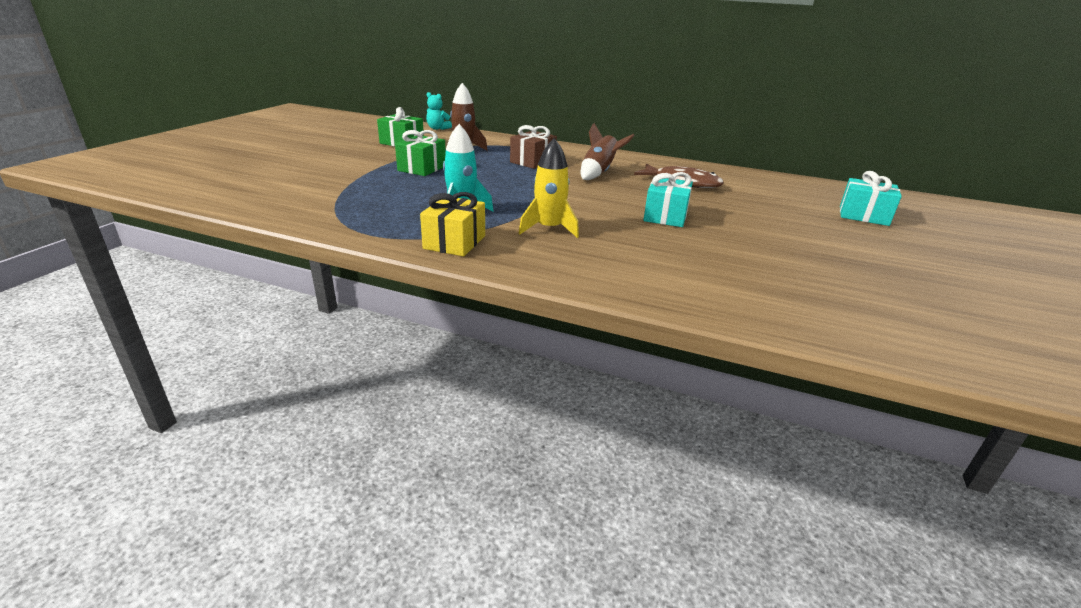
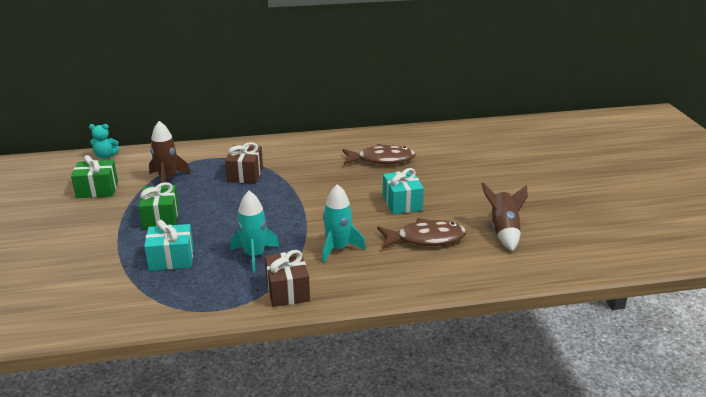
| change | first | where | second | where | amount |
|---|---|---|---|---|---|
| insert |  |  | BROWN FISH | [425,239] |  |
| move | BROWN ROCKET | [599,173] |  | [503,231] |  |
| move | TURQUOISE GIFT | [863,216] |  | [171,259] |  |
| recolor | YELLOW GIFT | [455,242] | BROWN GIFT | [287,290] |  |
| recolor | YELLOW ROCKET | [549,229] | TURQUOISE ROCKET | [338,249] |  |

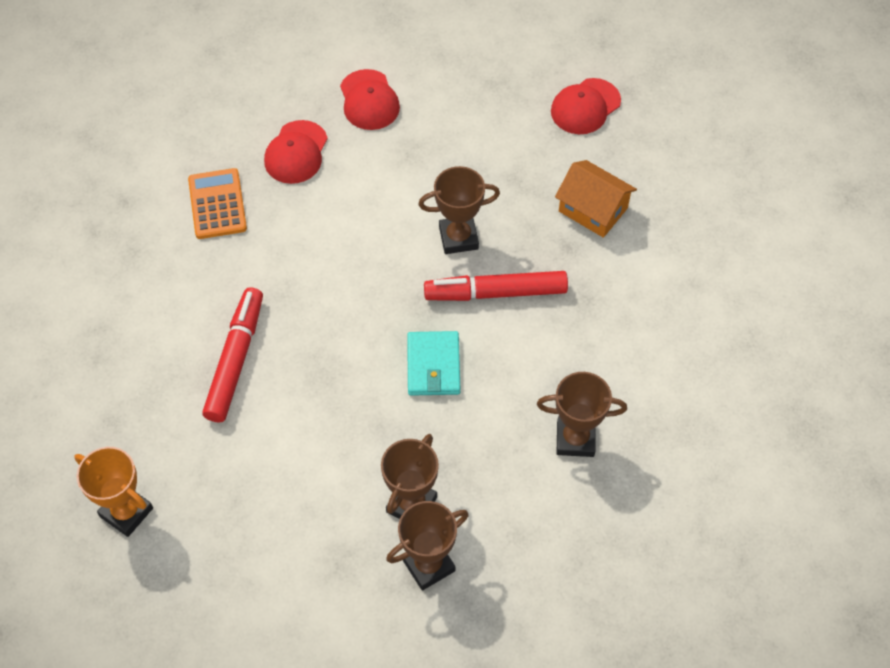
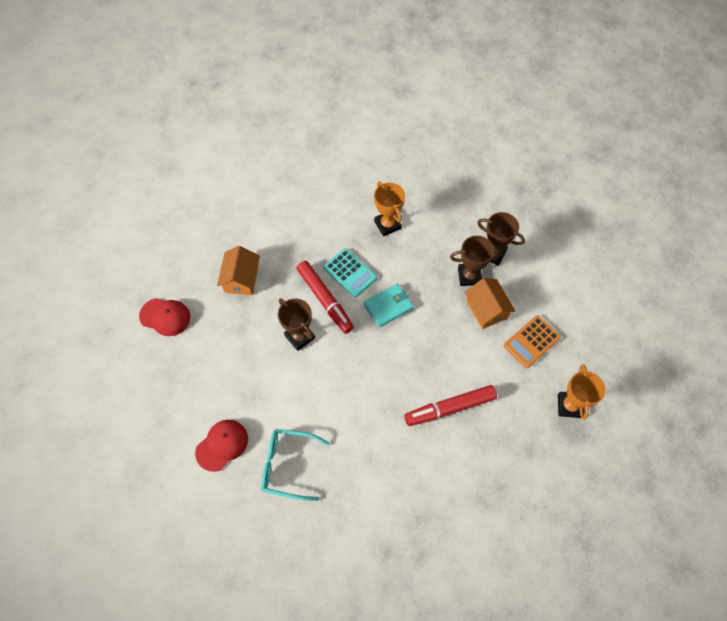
| change | first | where | second | where | amount |
|---|---|---|---|---|---|
| insert |  |  | TURQUOISE CALCULATOR | [350,273] |  |
| insert |  |  | ORANGE HOUSE | [486,309] |  |
| move | ORANGE CALCULATOR | [217,204] |  | [531,342] |  |
| replace | RED CAP | [296,152] | TURQUOISE GLASSES | [288,465] |  |
| recolor | BROWN TROPHY | [575,439] | ORANGE TROPHY | [387,224] |  |

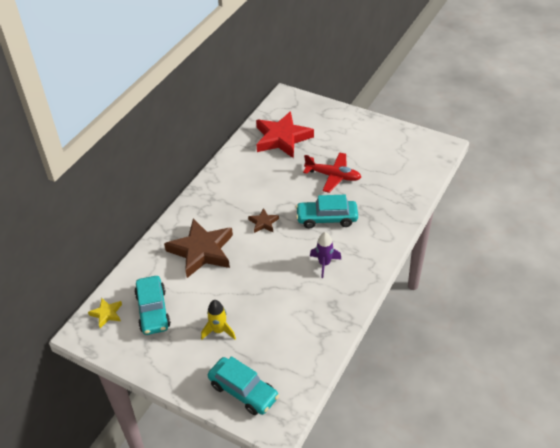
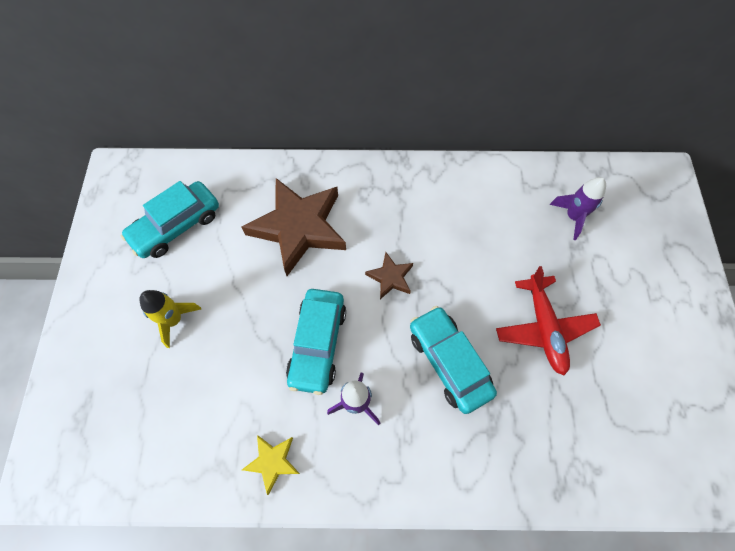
| change | first | where | second | where | amount |
|---|---|---|---|---|---|
| move | YELLOW STAR | [107,314] |  | [272,462] |  |
| move | TURQUOISE CAR | [243,391] |  | [318,344] |  |
| replace | RED STAR | [282,138] | PURPLE ROCKET | [573,217] |  |

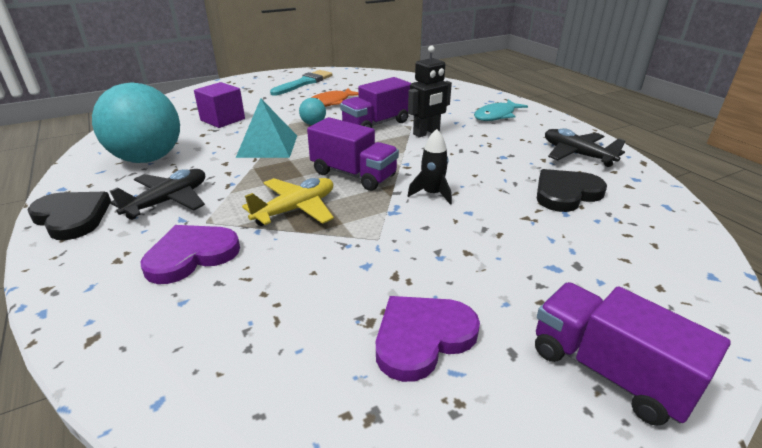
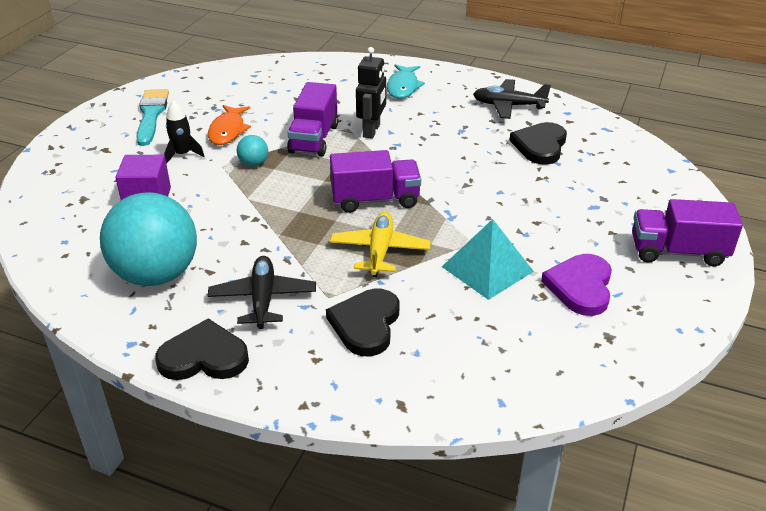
| change | first | where | second | where | amount |
|---|---|---|---|---|---|
| move | TURQUOISE PYRAMID | [267,146] |  | [487,269] |  |
| move | BLACK ROCKET | [432,194] |  | [183,154] |  |
| recolor | PURPLE HEART | [191,255] | BLACK HEART | [366,324] |  |

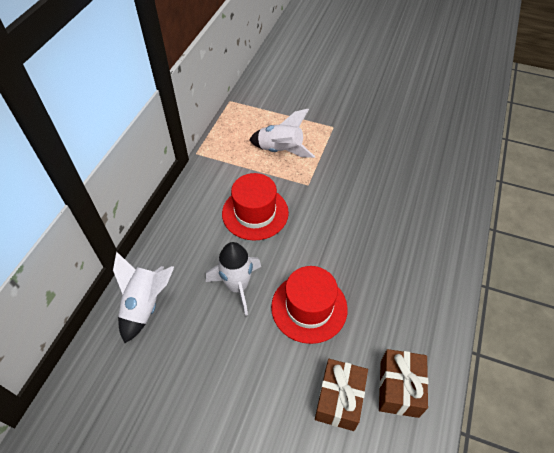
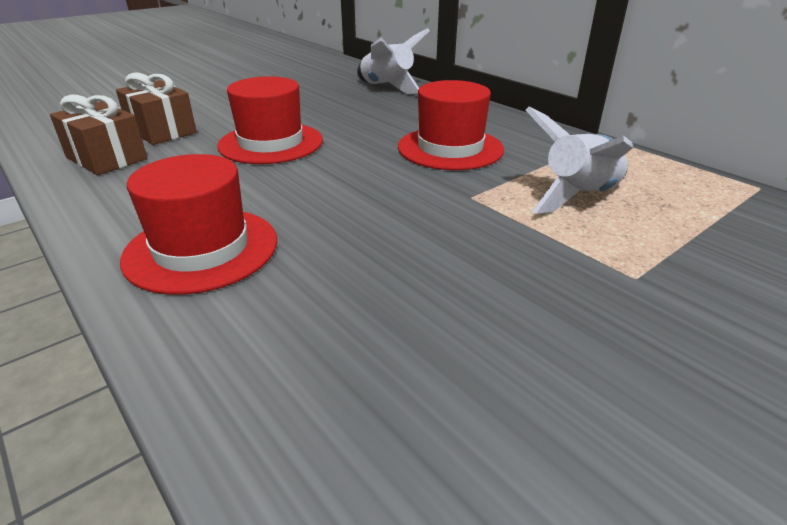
| change | first | where | second | where | amount |
|---|---|---|---|---|---|
| delete | WHITE ROCKET | [237,286] |  |  |  |
| insert |  |  | RED HAT | [201,249] |  |

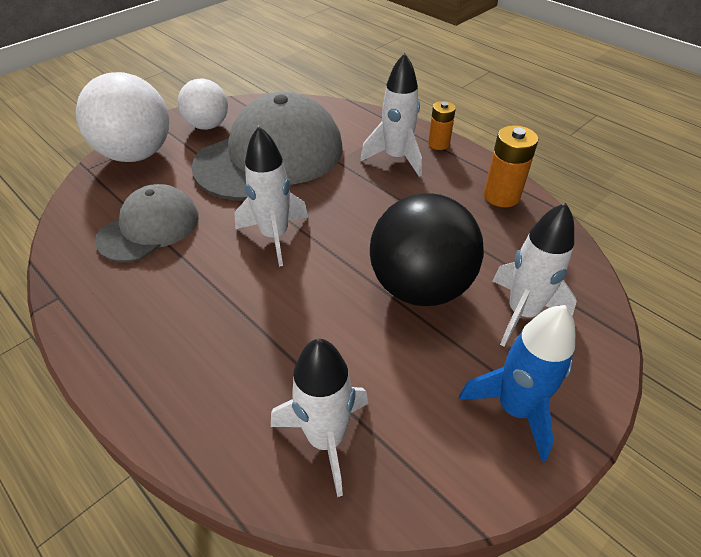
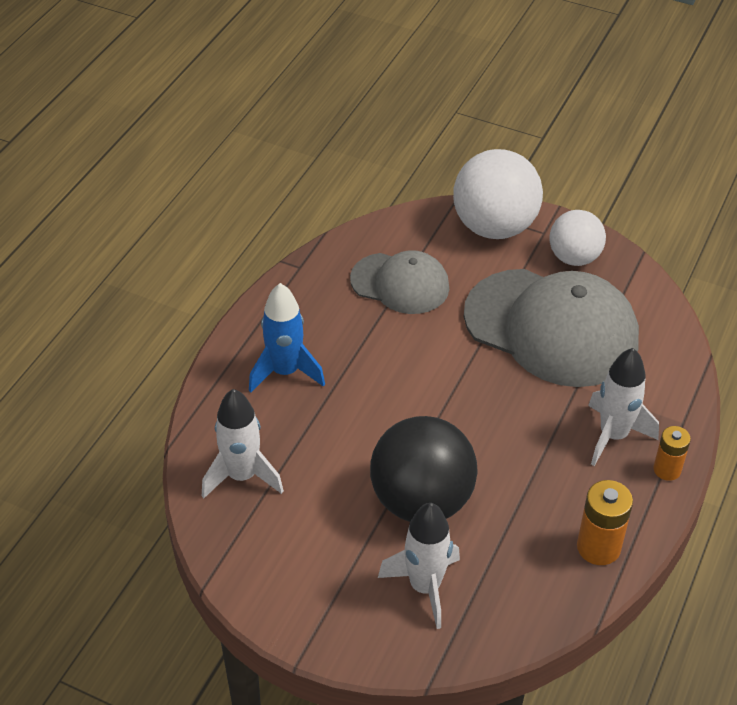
| change | first | where | second | where | amount |
|---|---|---|---|---|---|
| delete | WHITE ROCKET | [275,236] |  |  |  |
| move | BLUE ROCKET | [514,408] |  | [285,372] |  |

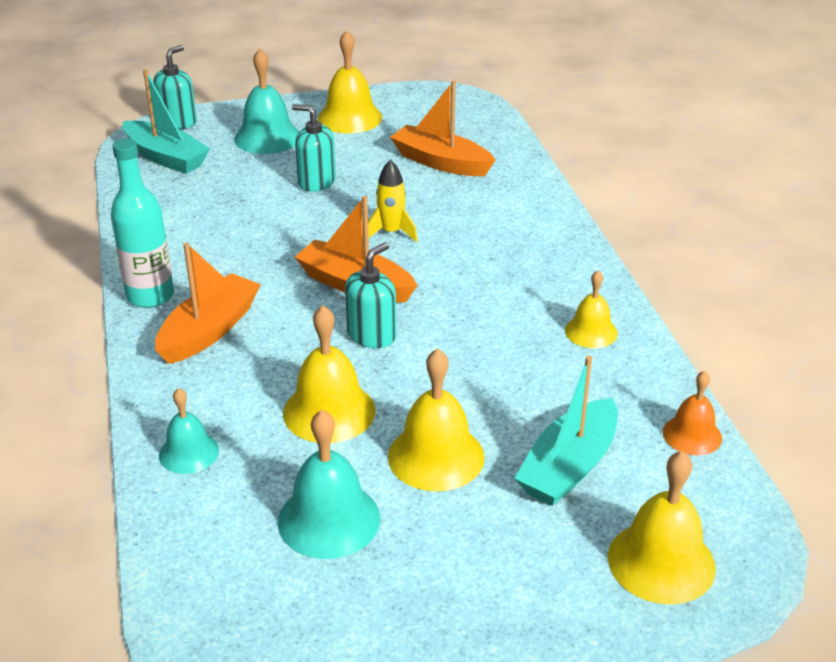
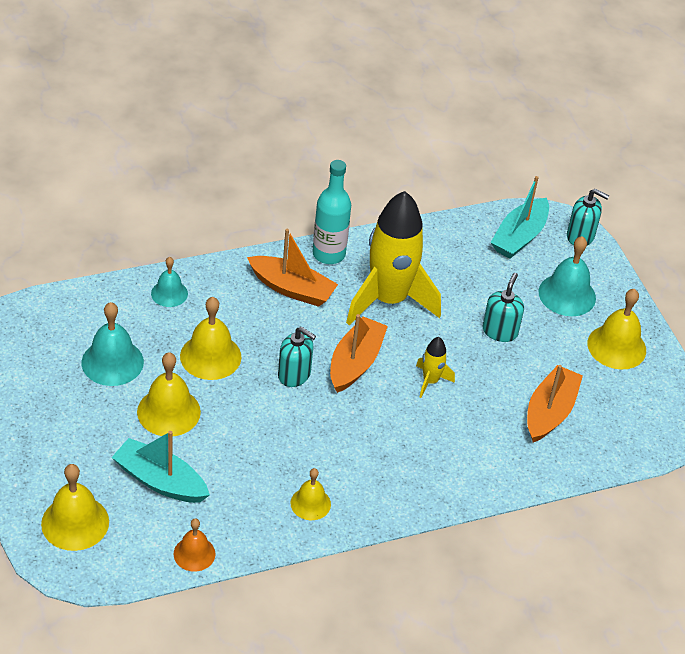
| change | first | where | second | where | amount |
|---|---|---|---|---|---|
| insert |  |  | YELLOW ROCKET | [388,300] |  |

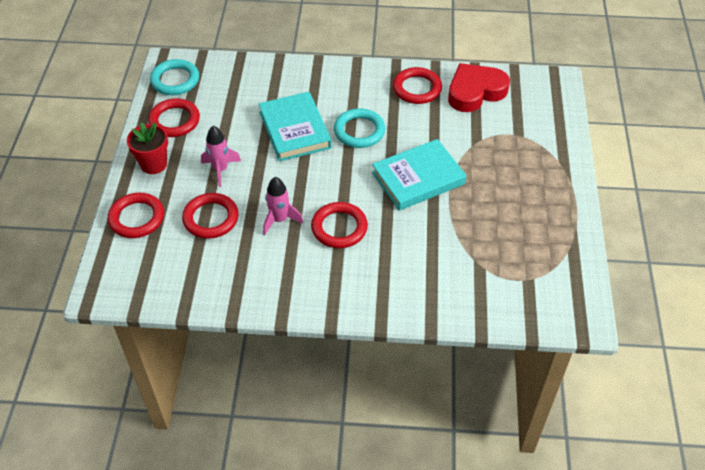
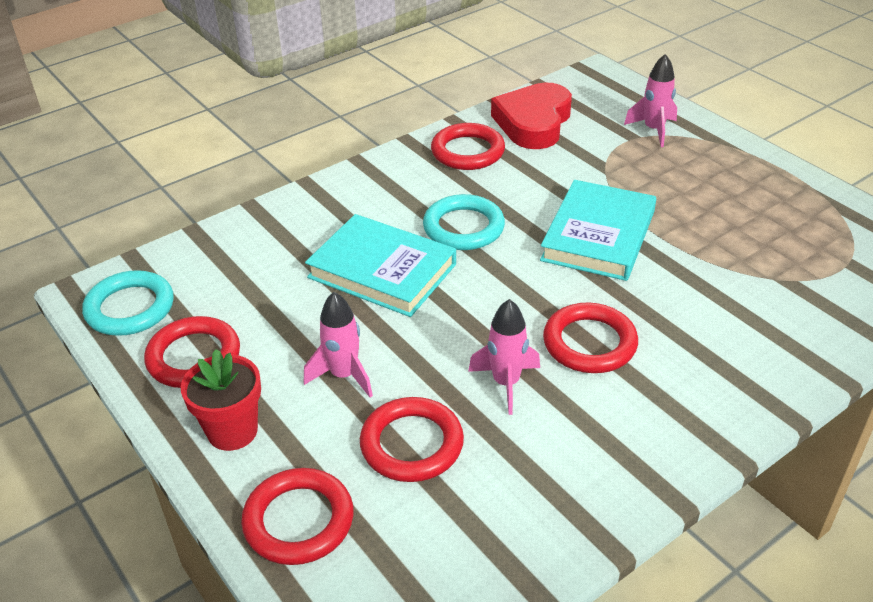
| change | first | where | second | where | amount |
|---|---|---|---|---|---|
| insert |  |  | PINK ROCKET | [653,130] |  |

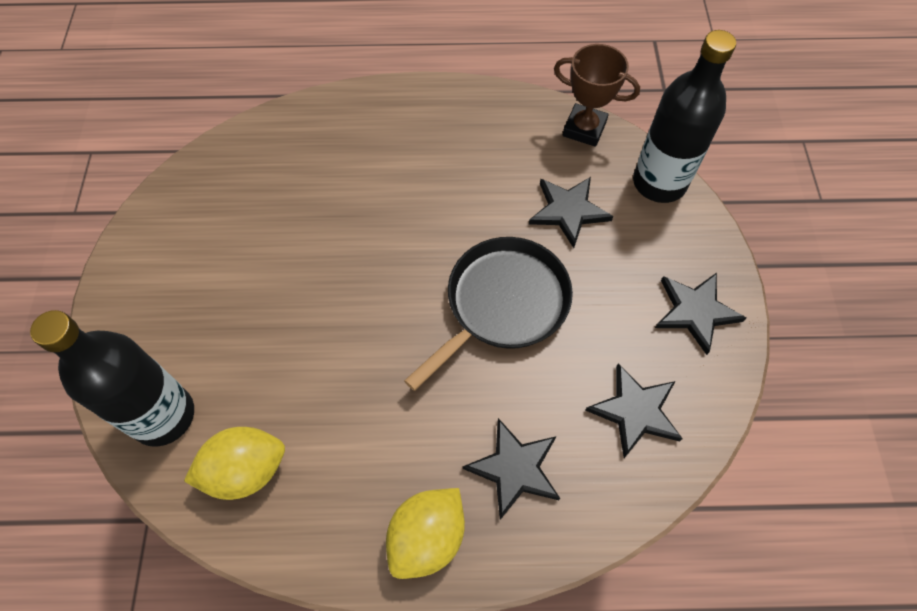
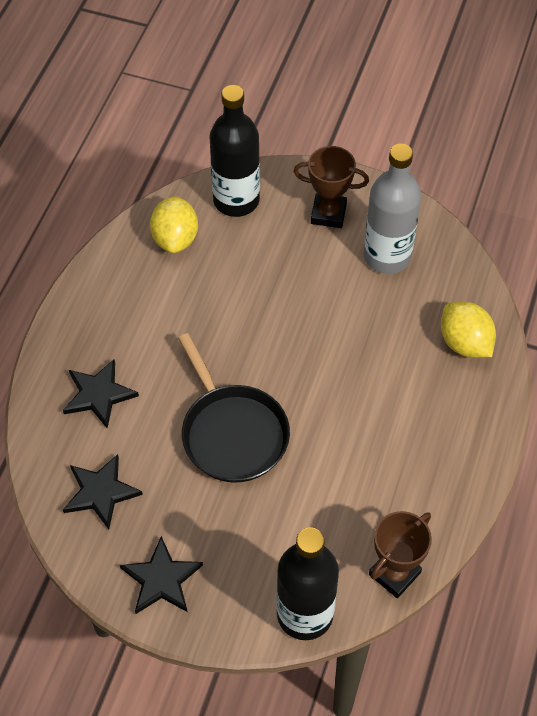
| change | first | where | second | where | amount |
|---|---|---|---|---|---|
| delete | BLACK STAR | [568,211] |  |  |  |
| insert |  |  | BROWN TROPHY | [328,214] |  |
| insert |  |  | GREY BOTTLE | [387,256] |  |
| move | YELLOW LEMON | [427,537] |  | [464,343] |  |

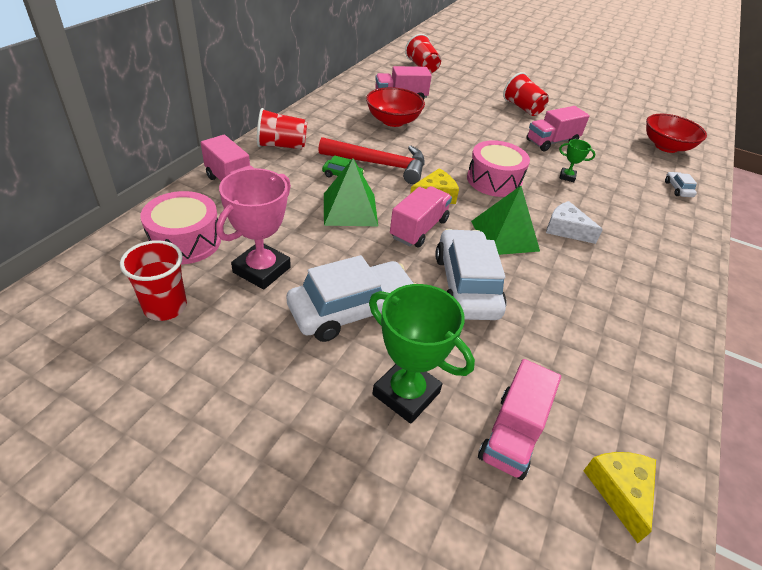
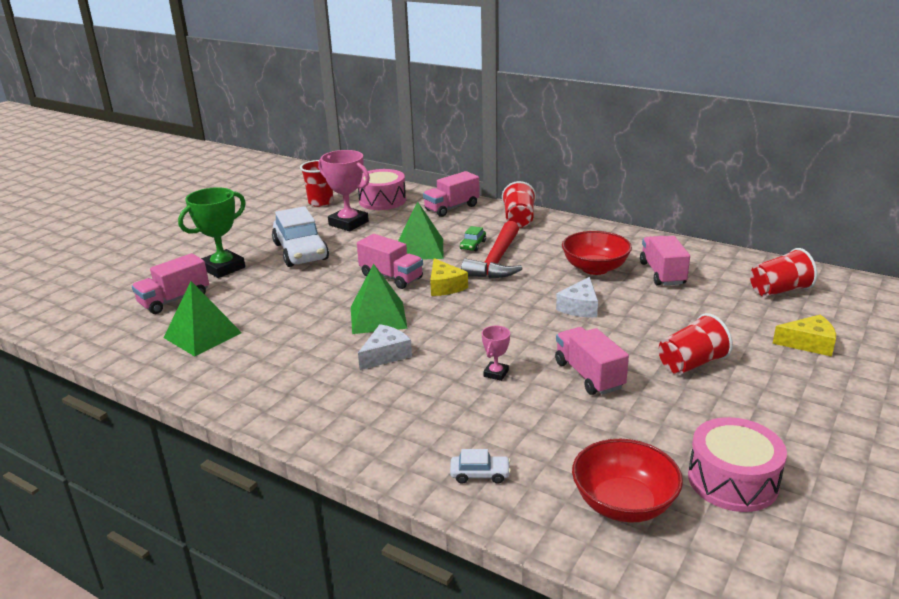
| change | first | where | second | where | amount |
|---|---|---|---|---|---|
| delete | WHITE CAR | [466,285] |  |  |  |
| insert |  |  | GREEN PYRAMID | [202,335] |  |
| insert |  |  | WHITE CHEESE | [580,307] |  |
| move | PINK DRUM | [494,180] |  | [732,480] |  |
| move | YELLOW CHEESE | [620,491] |  | [808,343] |  |
| recolor | GREEN TROPHY | [567,177] | PINK TROPHY | [496,373] |  |
| rotate | PINK TRUCK | [512,434] |  | [174,300] | 75 degrees counterclockwise |

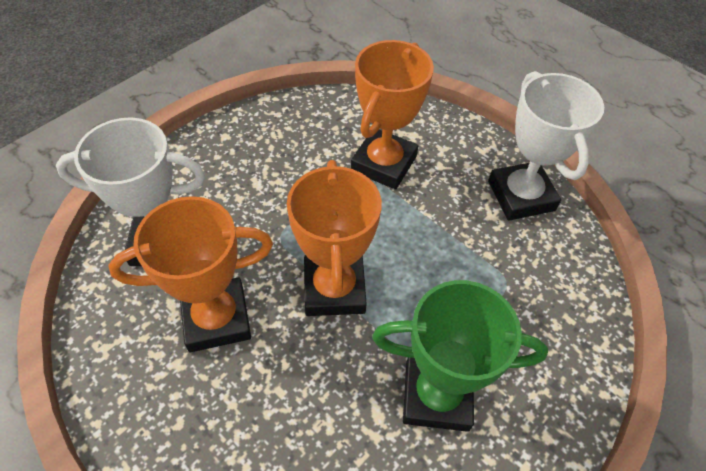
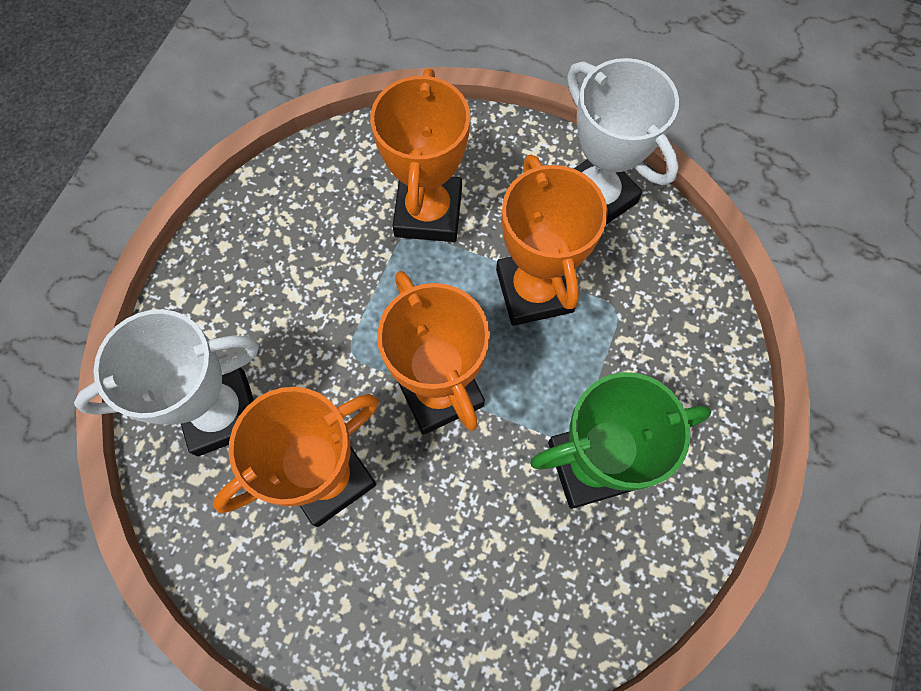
| change | first | where | second | where | amount |
|---|---|---|---|---|---|
| insert |  |  | ORANGE TROPHY | [534,290] |  |

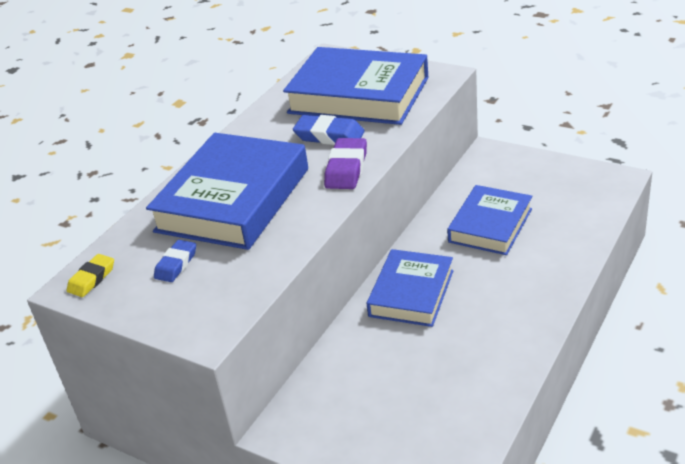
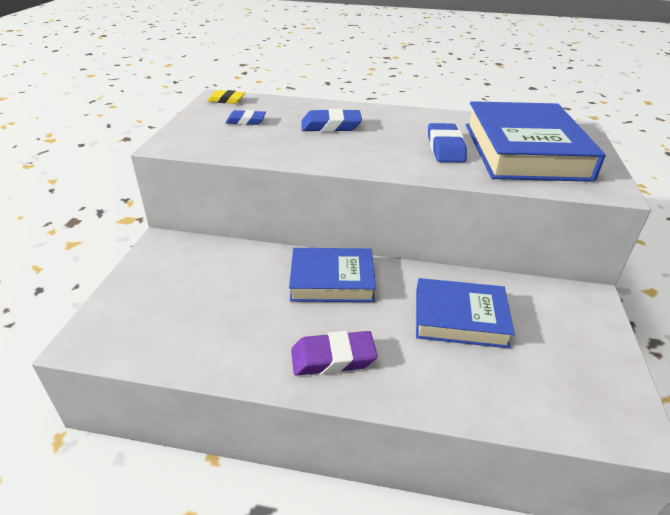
| change | first | where | second | where | amount |
|---|---|---|---|---|---|
| move | PURPLE ERASER | [346,168] |  | [333,358] |  |
| replace | BLUE BOOK | [233,200] | BLUE ERASER | [331,126] |  |

